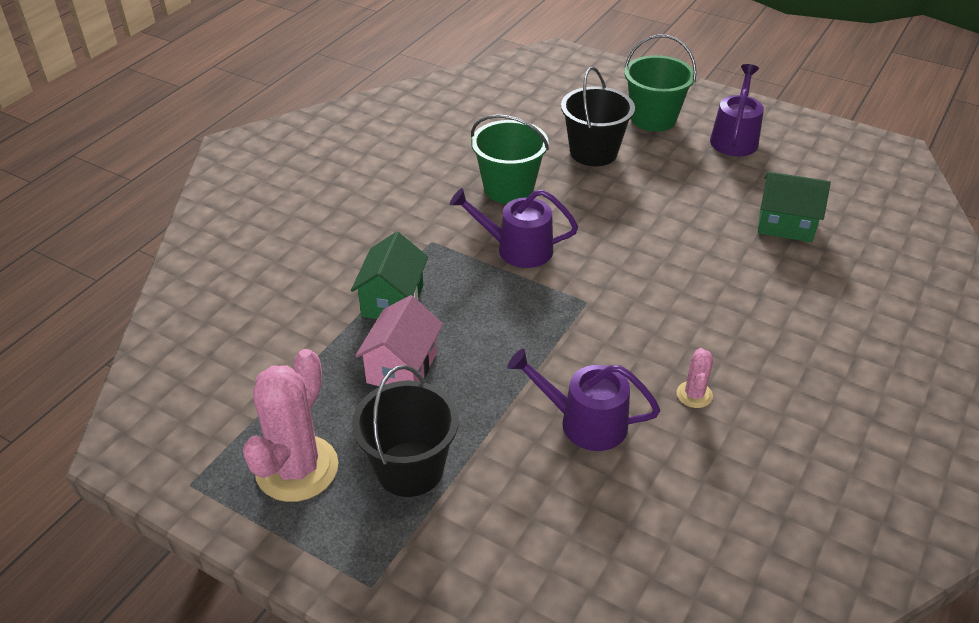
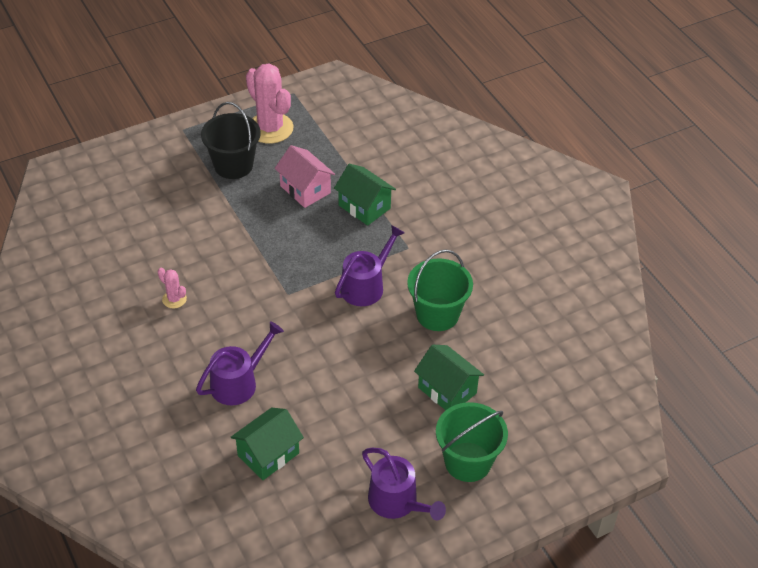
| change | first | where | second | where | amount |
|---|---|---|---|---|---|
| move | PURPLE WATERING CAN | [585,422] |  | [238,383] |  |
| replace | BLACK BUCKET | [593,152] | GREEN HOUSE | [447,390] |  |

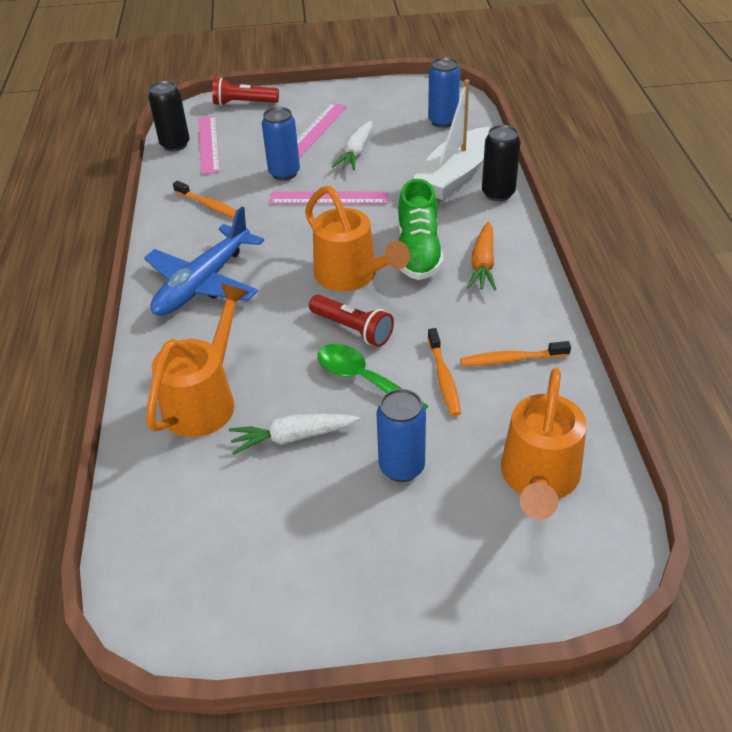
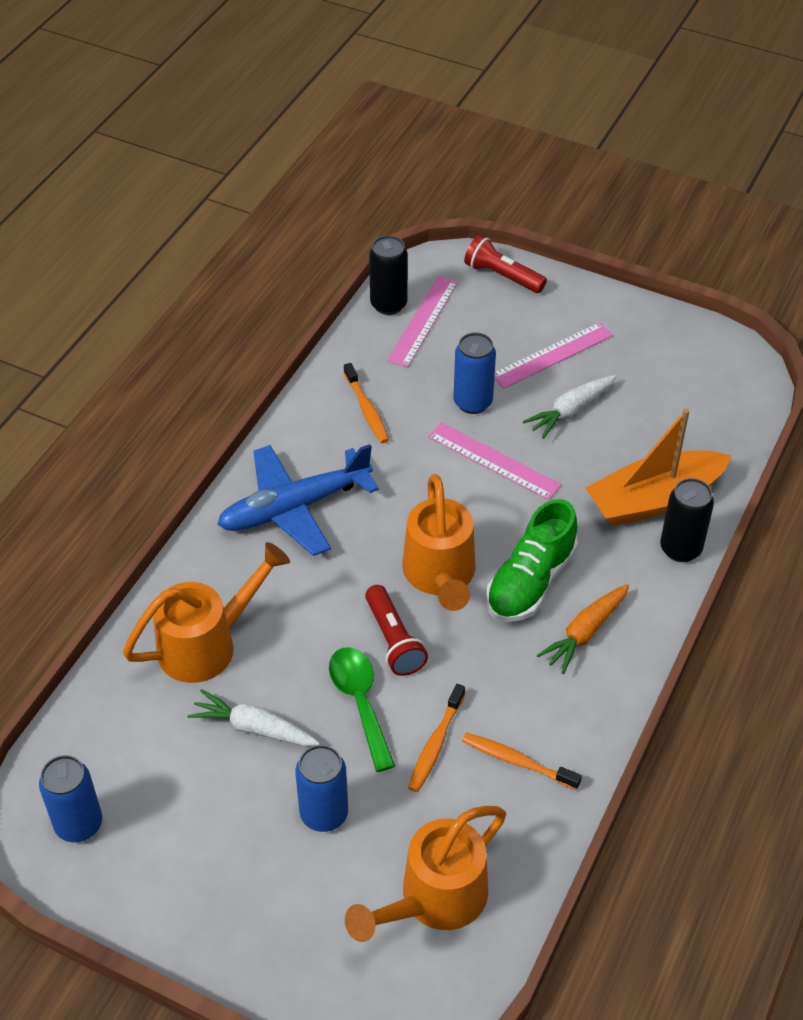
| change | first | where | second | where | amount |
|---|---|---|---|---|---|
| move | BLUE CAN | [443,121] |  | [79,824] |  |
| recolor | WHITE BOAT | [456,176] | ORANGE BOAT | [654,500] |  |

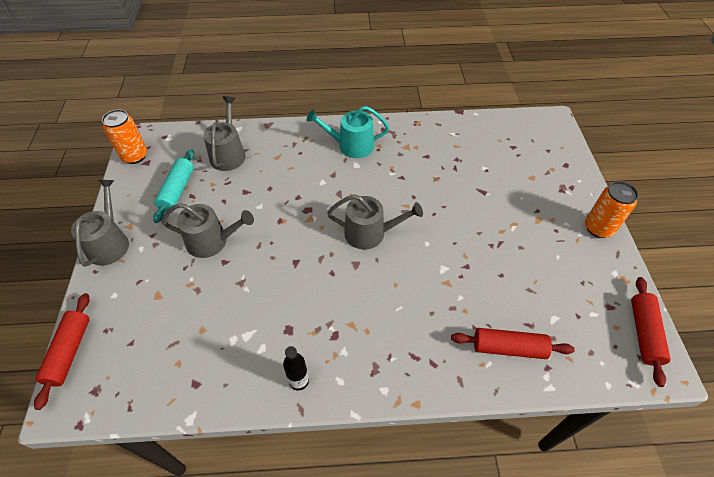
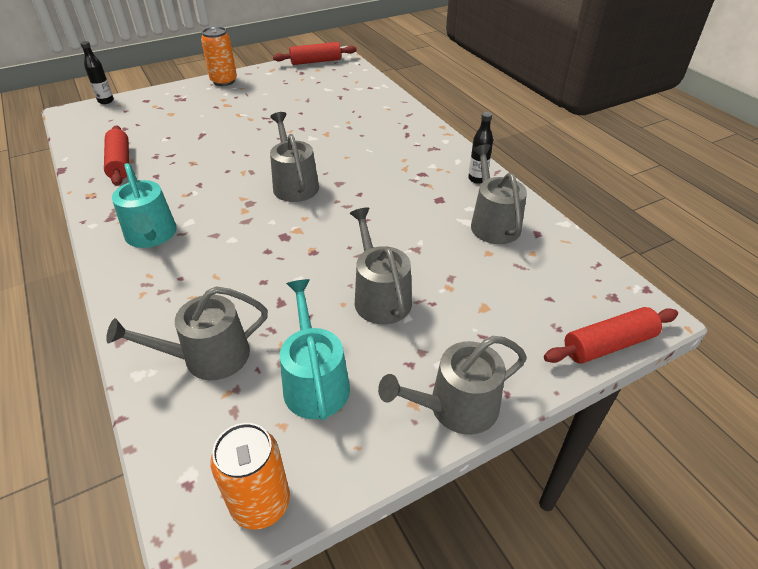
| change | first | where | second | where | amount |
|---|---|---|---|---|---|
| insert |  |  | BLACK BOTTLE | [106,101] |  |
| insert |  |  | GREY WATERING CAN | [493,223] |  |
| move | RED ROLLING PIN | [508,348] |  | [120,163] |  |
| replace | TURQUOISE ROLLING PIN | [177,190] | TURQUOISE WATERING CAN | [315,381] |  |

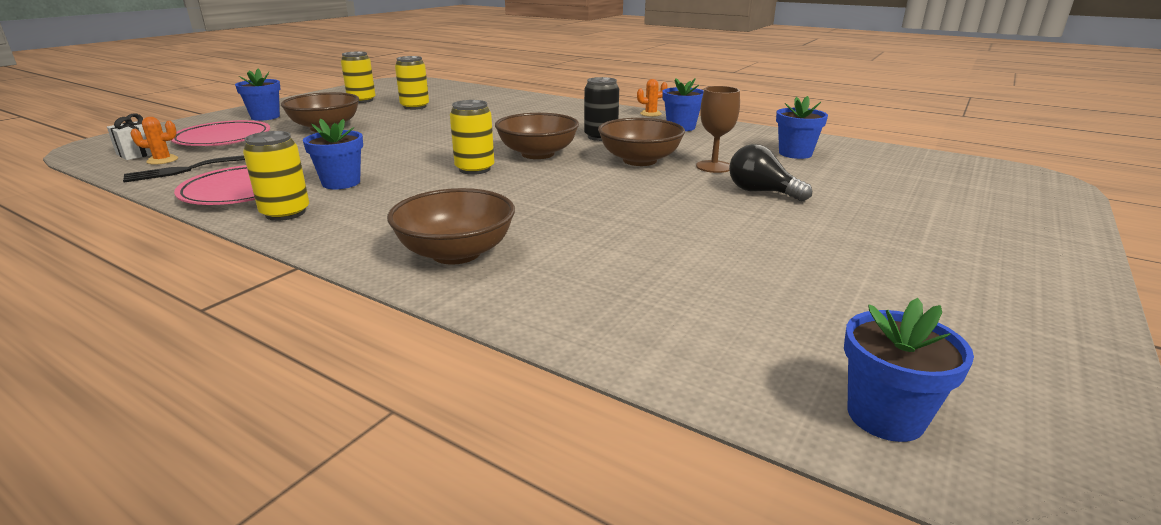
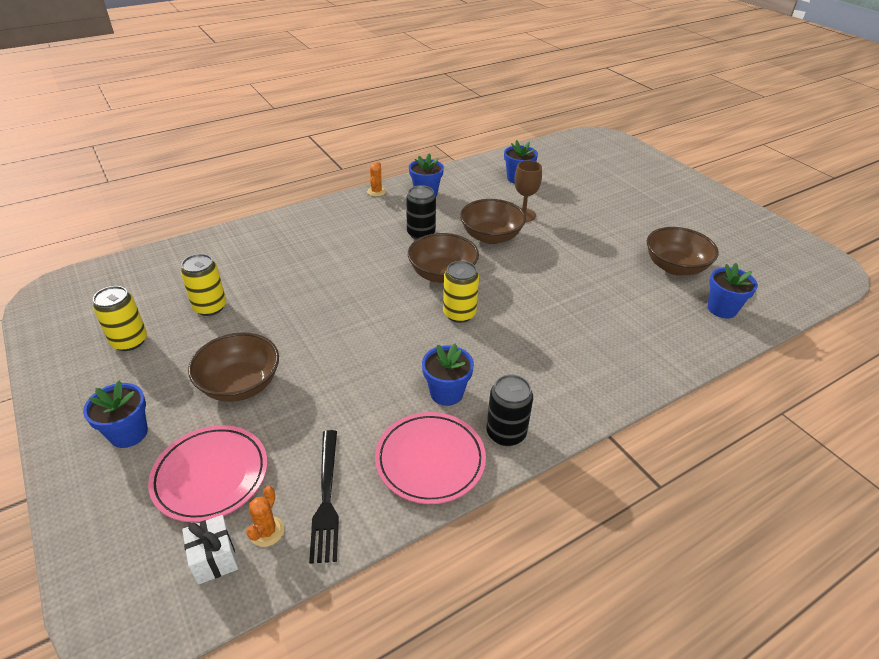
| change | first | where | second | where | amount |
|---|---|---|---|---|---|
| delete | BLACK LIGHT BULB | [761,192] |  |  |  |
| move | BROWN BOWL | [456,253] |  | [675,267] |  |
| move | BLUE FLOWER POT | [885,416] |  | [722,309] |  |
| recolor | YELLOW CAN | [285,213] | BLACK CAN | [506,433] |  |

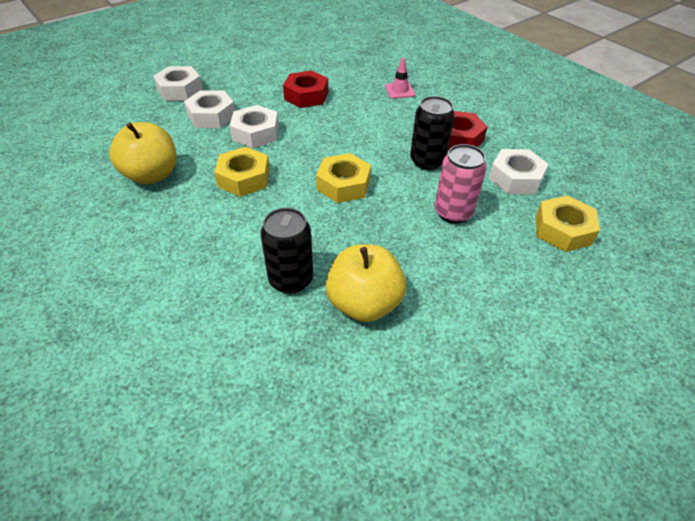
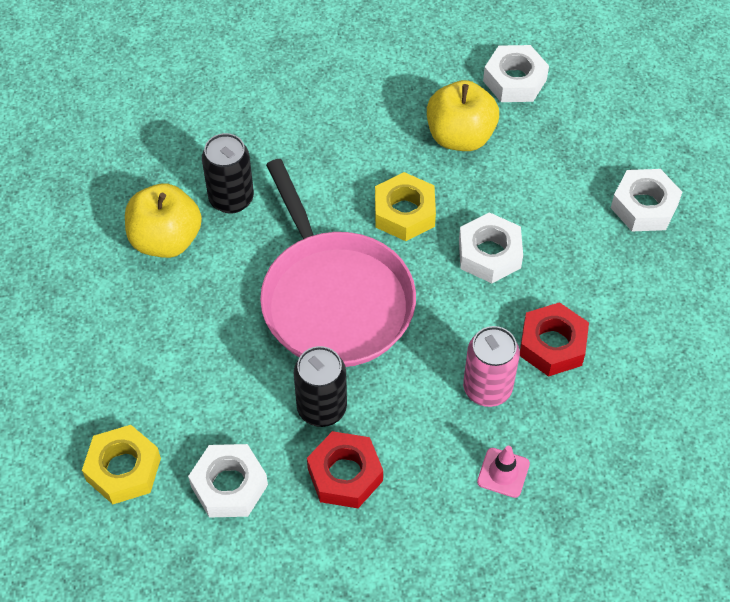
| change | first | where | second | where | amount |
|---|---|---|---|---|---|
| move | WHITE NUT | [211,116] |  | [514,80] |  |
| move | PINK CAN | [453,212] |  | [487,388] |  |
| replace | YELLOW NUT | [343,184] | PINK PAN | [334,299] |  |

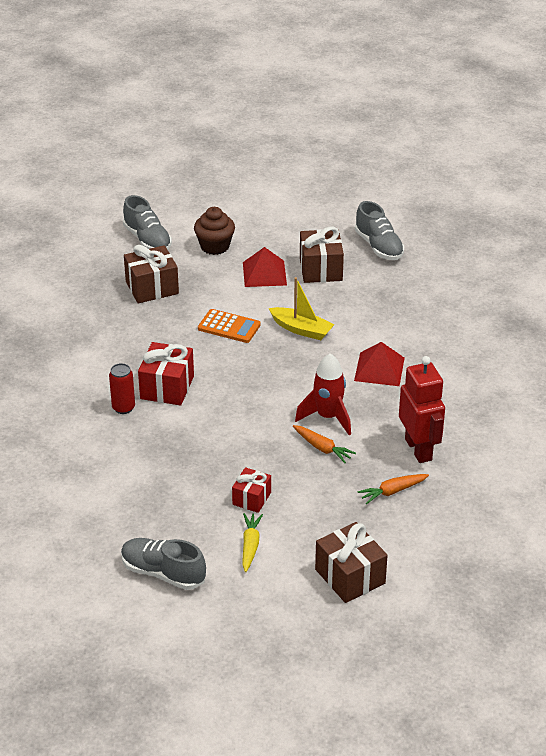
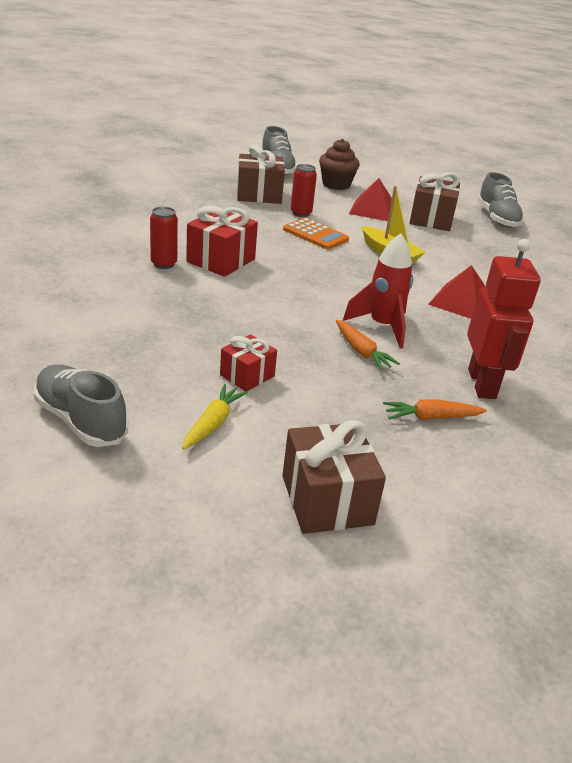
| change | first | where | second | where | amount |
|---|---|---|---|---|---|
| insert |  |  | RED CAN | [301,213] |  |

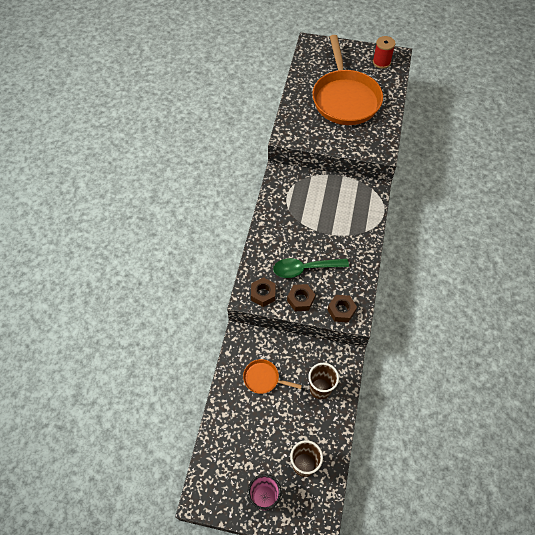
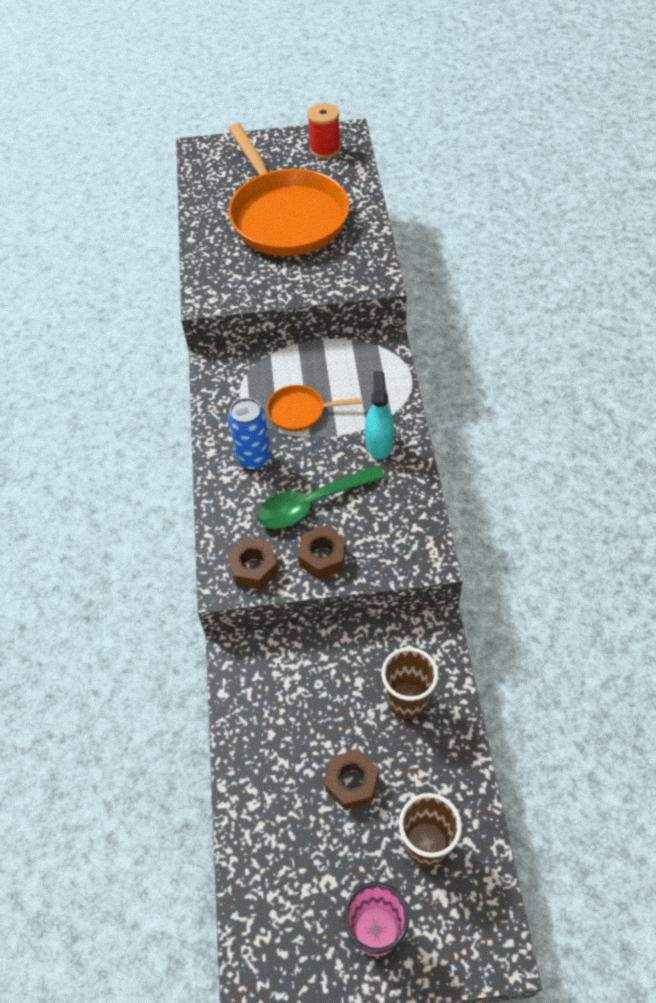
| change | first | where | second | where | amount |
|---|---|---|---|---|---|
| insert |  |  | BLUE CAN | [254,459] |  |
| insert |  |  | TURQUOISE SPRAY BOTTLE | [379,443] |  |
| move | ORANGE PAN | [263,378] |  | [300,412] |  |
| move | BROWN NUT | [341,310] |  | [352,782] |  |

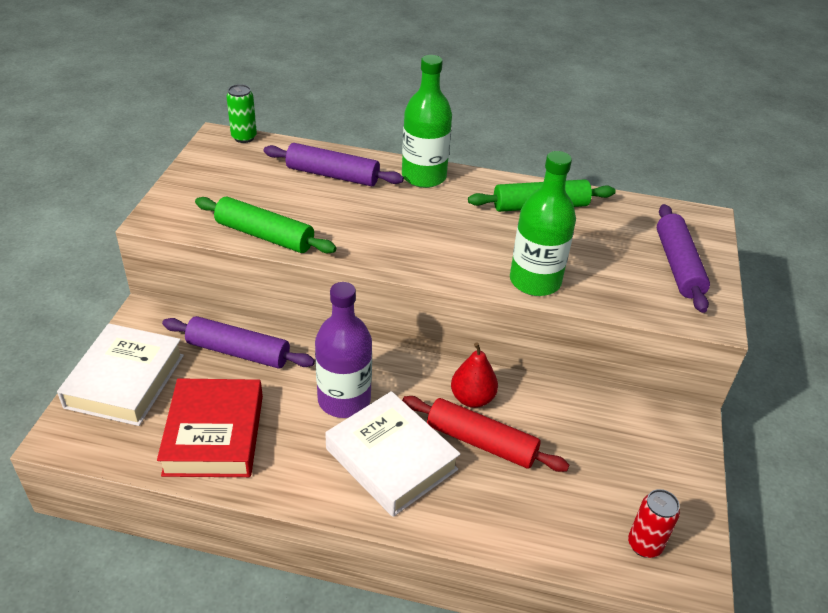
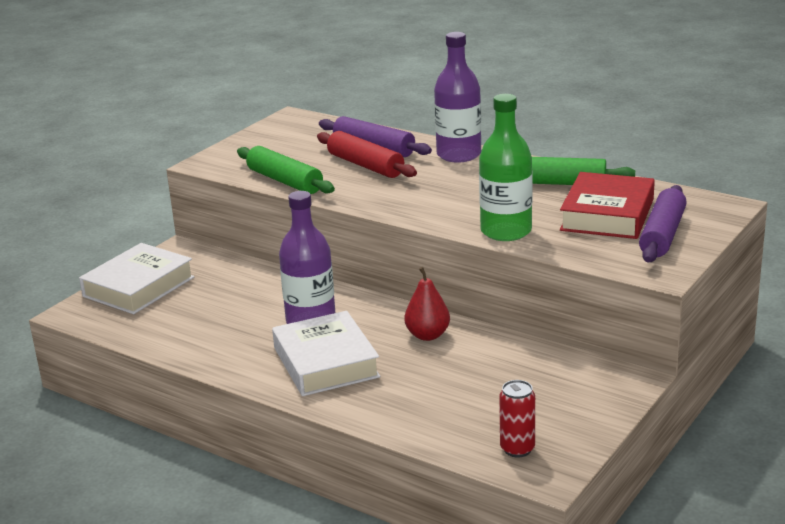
| change | first | where | second | where | amount |
|---|---|---|---|---|---|
| delete | PURPLE ROLLING PIN | [238,352] |  |  |  |
| delete | GREEN CAN | [244,137] |  |  |  |
| move | RED BOOK | [214,434] |  | [607,215] |  |
| move | RED ROLLING PIN | [481,442] |  | [365,165] |  |
| recolor | GREEN BOTTLE | [424,176] | PURPLE BOTTLE | [459,155] |  |

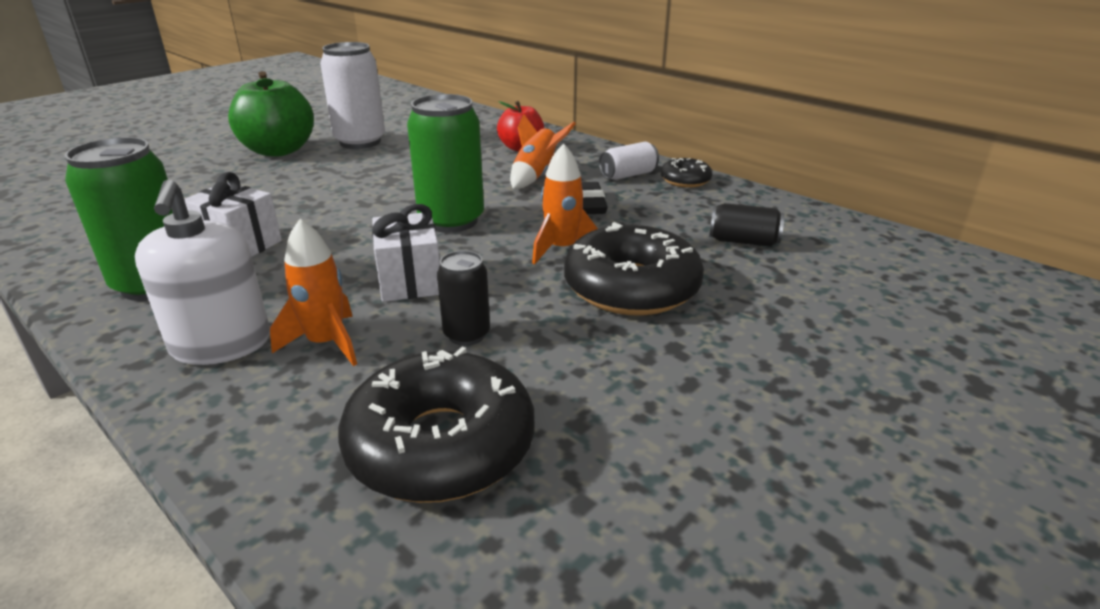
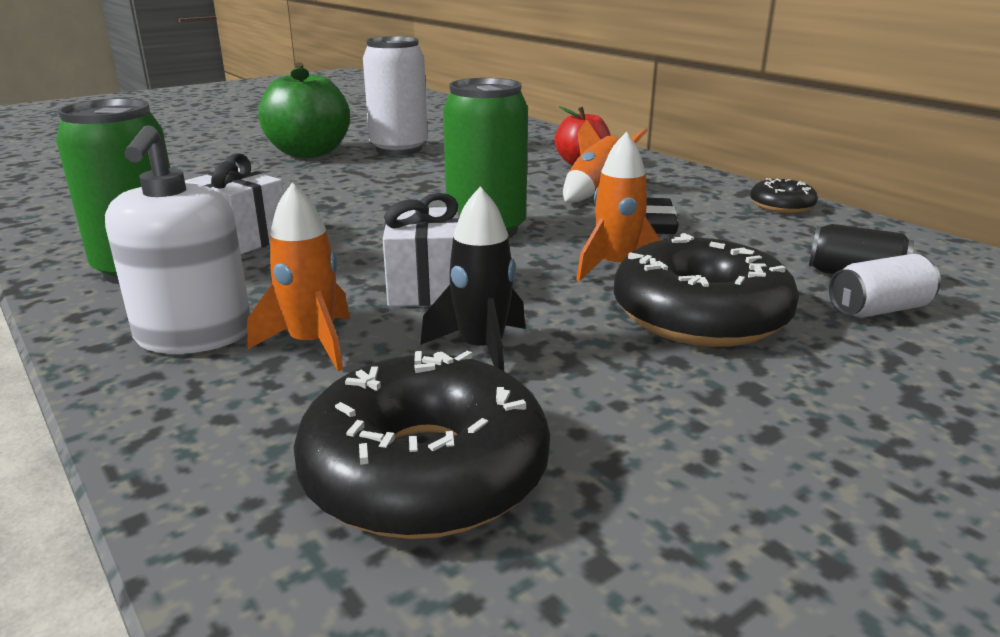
| change | first | where | second | where | amount |
|---|---|---|---|---|---|
| move | WHITE CAN | [628,175] |  | [879,310] |  |
| replace | BLACK CAN | [466,334] | BLACK ROCKET | [482,350] |  |

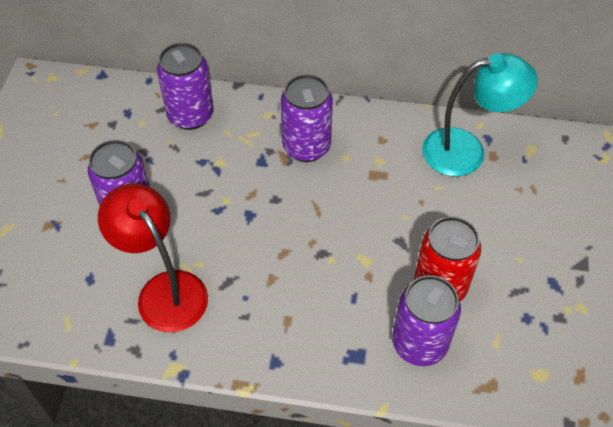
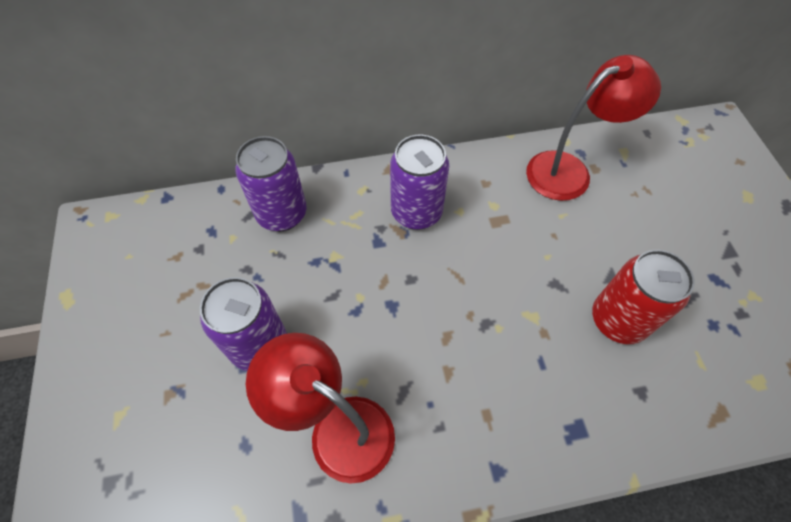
| change | first | where | second | where | amount |
|---|---|---|---|---|---|
| delete | PURPLE CAN | [419,344] |  |  |  |
| recolor | TURQUOISE LAMP | [467,151] | RED LAMP | [569,170] |  |

